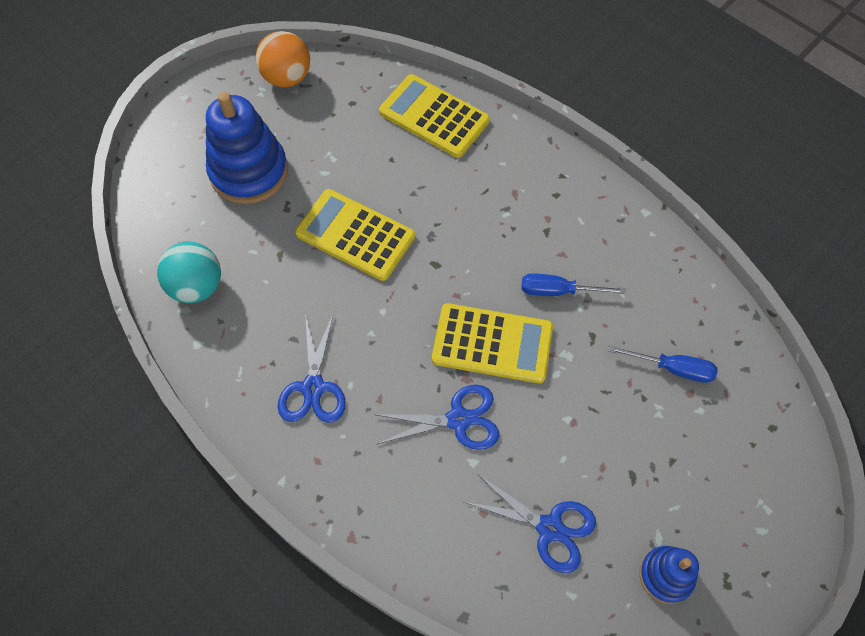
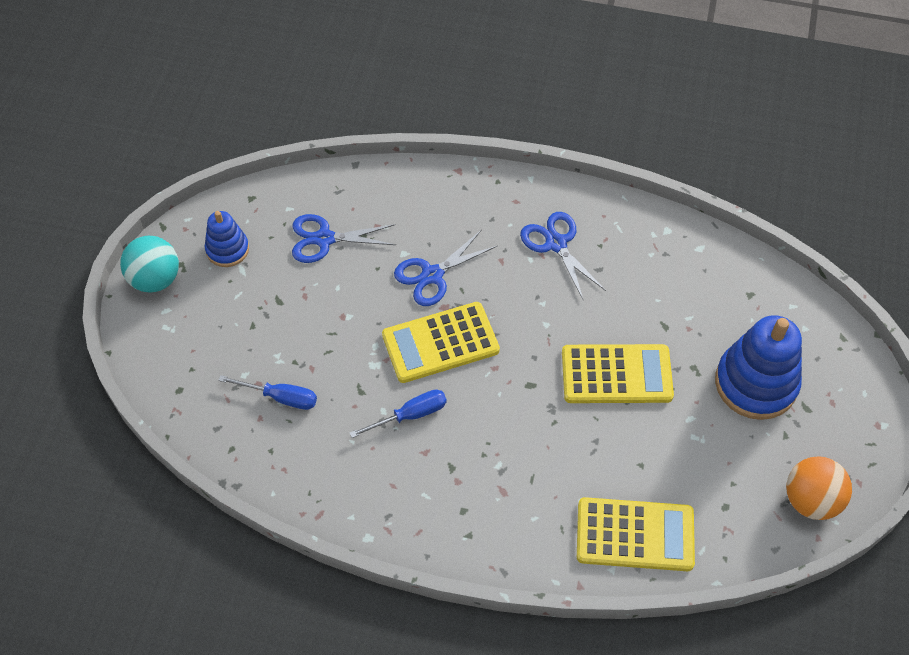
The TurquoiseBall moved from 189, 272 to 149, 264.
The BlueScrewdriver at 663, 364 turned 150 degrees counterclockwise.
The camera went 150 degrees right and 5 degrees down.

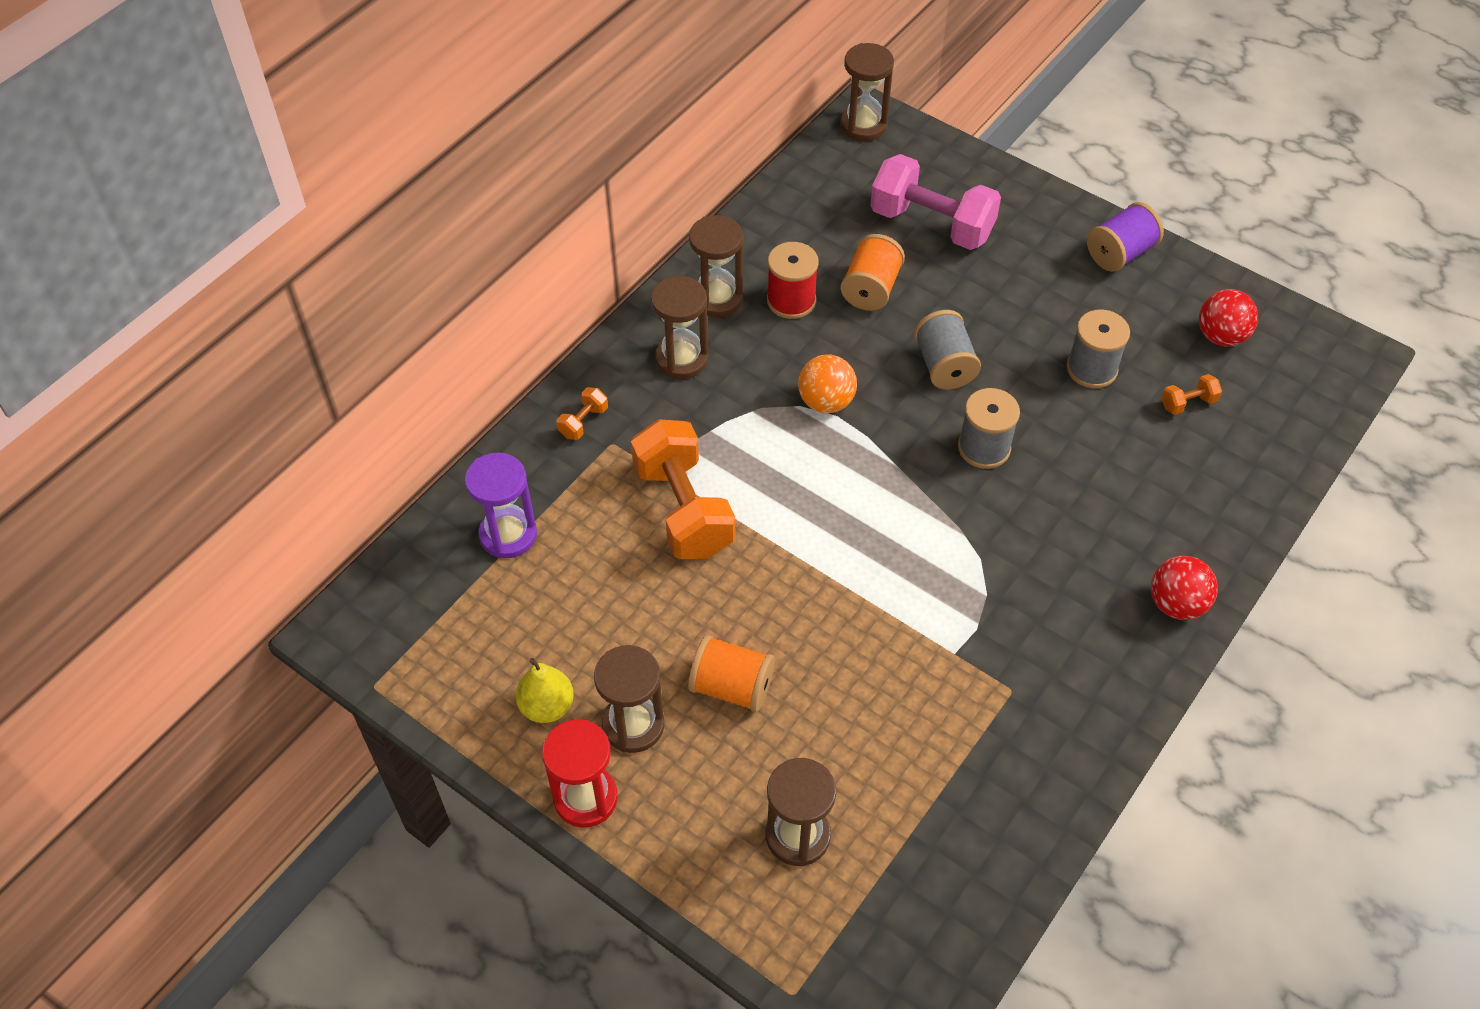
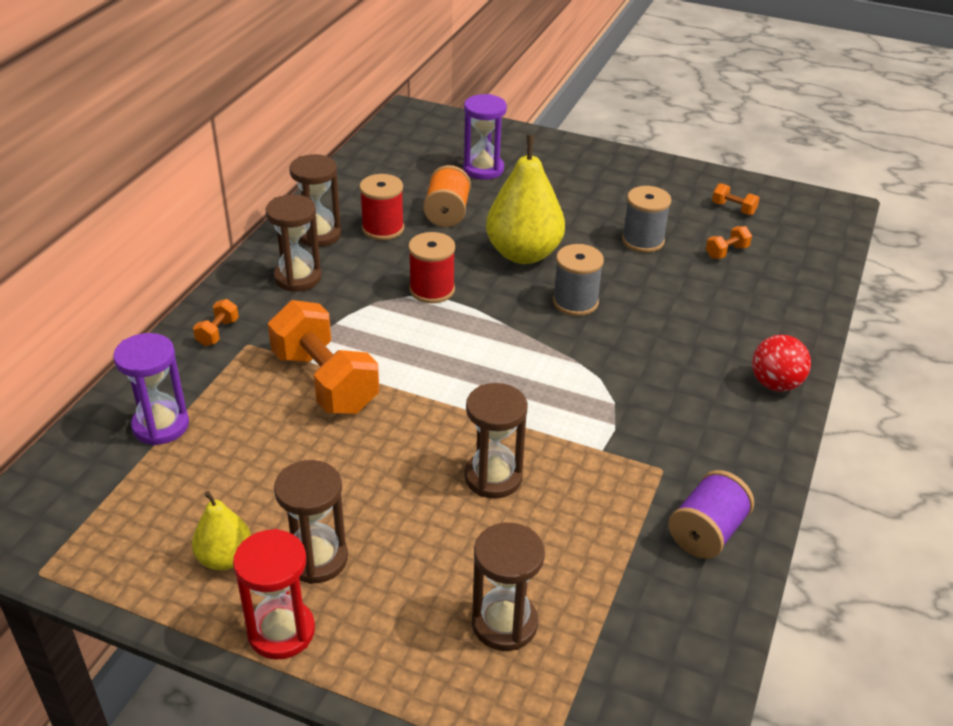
The OrangeBall at 827, 383 was replaced by the RedSpool at 431, 267.
The PinkDumbbell at 935, 202 was replaced by the PurpleHourglass at 485, 137.
The BrownHourglass moved from 867, 92 to 496, 441.
The GreySpool at 947, 349 was replaced by the YellowPear at 525, 199.
The PurpleSpool moved from 1125, 237 to 711, 514.
The RedBall at 1228, 317 was replaced by the OrangeDumbbell at 736, 199.
The OrangeSpool at 731, 673 disappeared.
The camera went 15 degrees left and 15 degrees down.

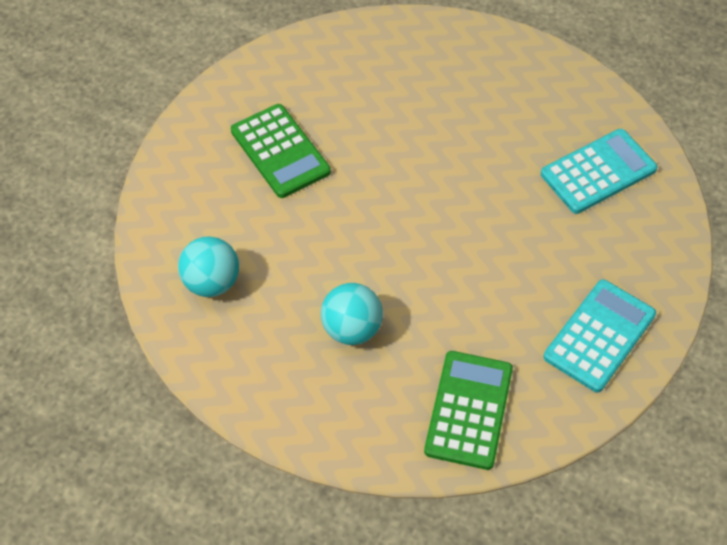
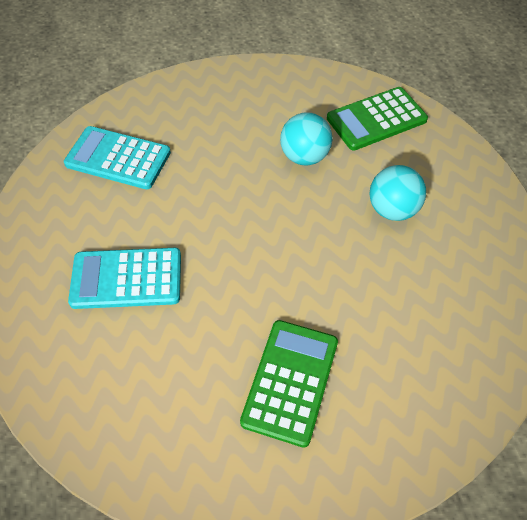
The TurquoiseCalculator moved from 599, 335 to 124, 278.
The TurquoiseBall moved from 208, 266 to 306, 139.
The camera went 130 degrees left and 0 degrees up.

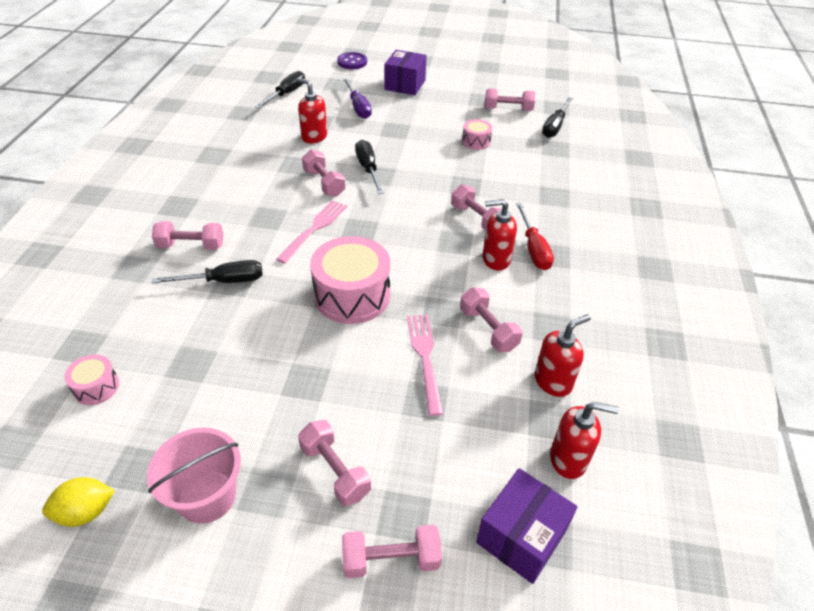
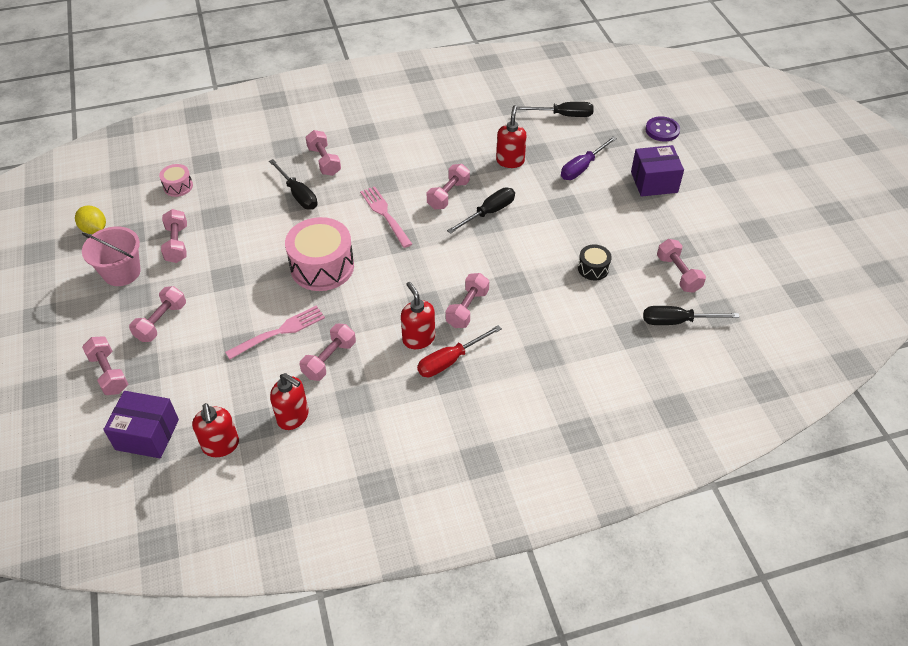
The PinkDumbbell at 174, 236 appeared.
The PinkFork at 311, 232 turned 120 degrees counterclockwise.
The PinkDrum at 477, 134 became the BlackDrum at 595, 262.
The camera went 65 degrees right and 5 degrees up.

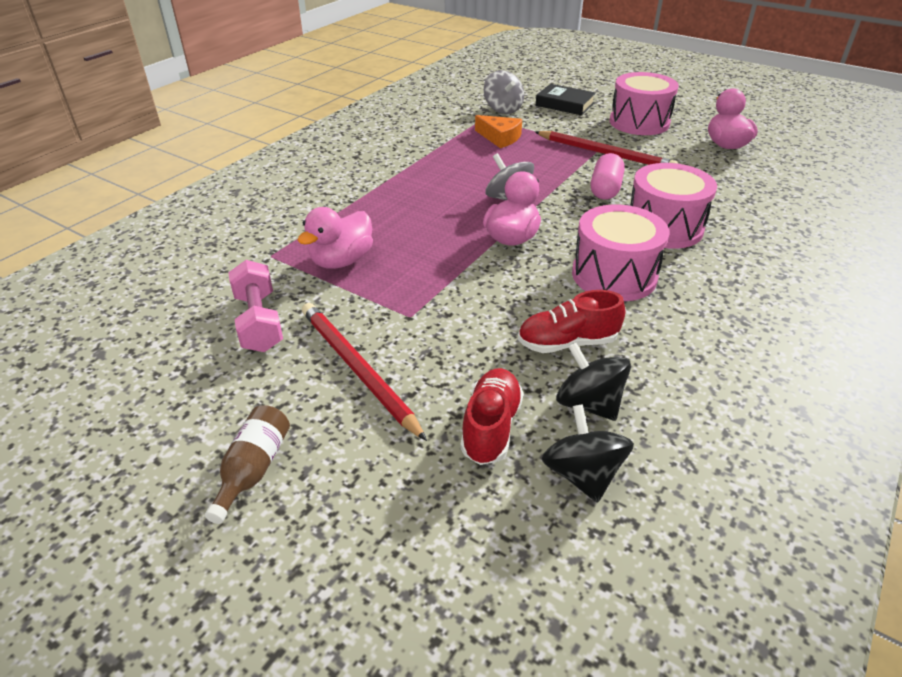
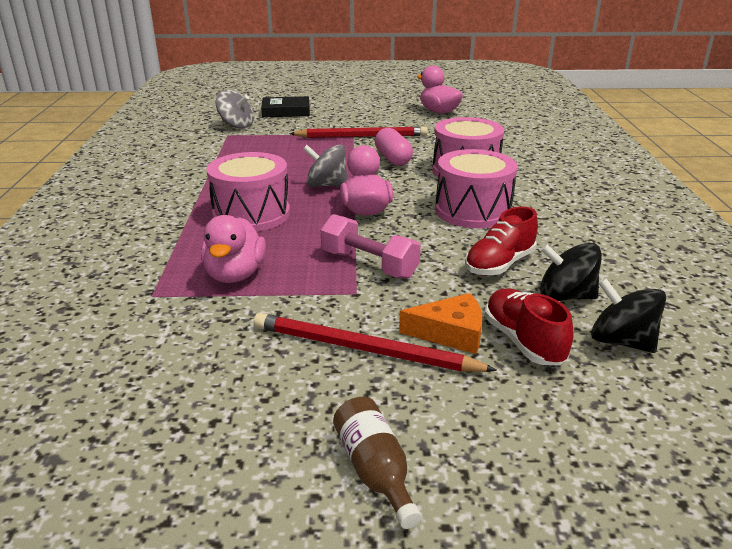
The PinkDrum moved from 644, 103 to 248, 192.
The PinkDumbbell moved from 255, 306 to 371, 246.
The OrangeCheese moved from 498, 131 to 440, 323.
The camera went 35 degrees left and 10 degrees down.

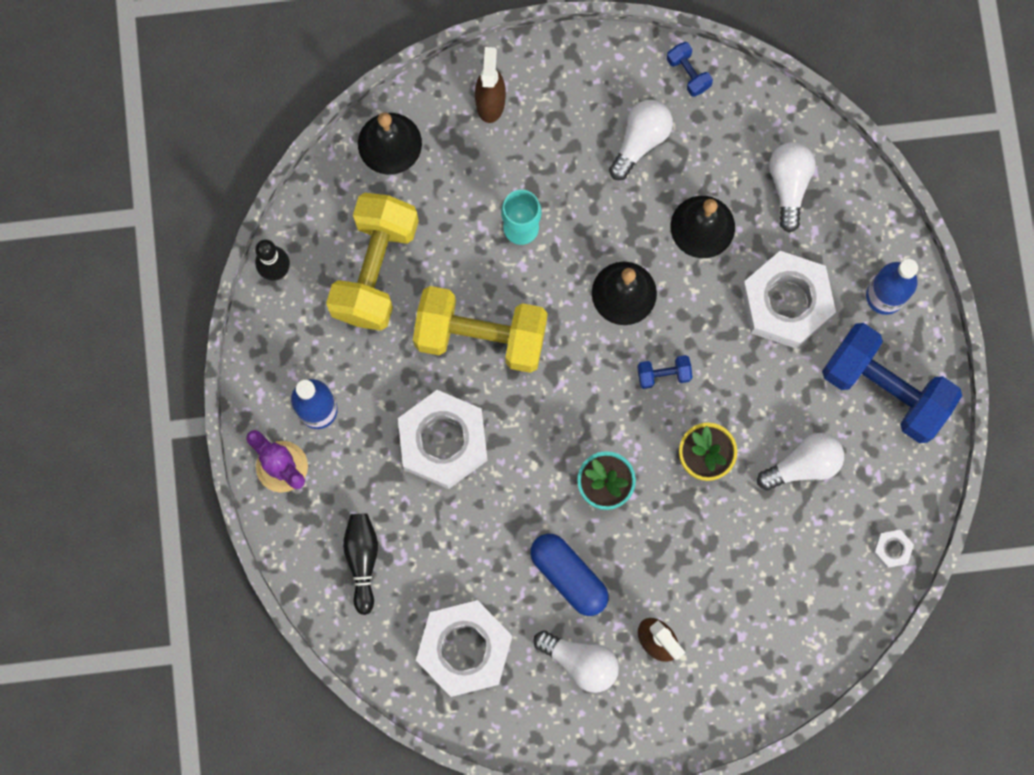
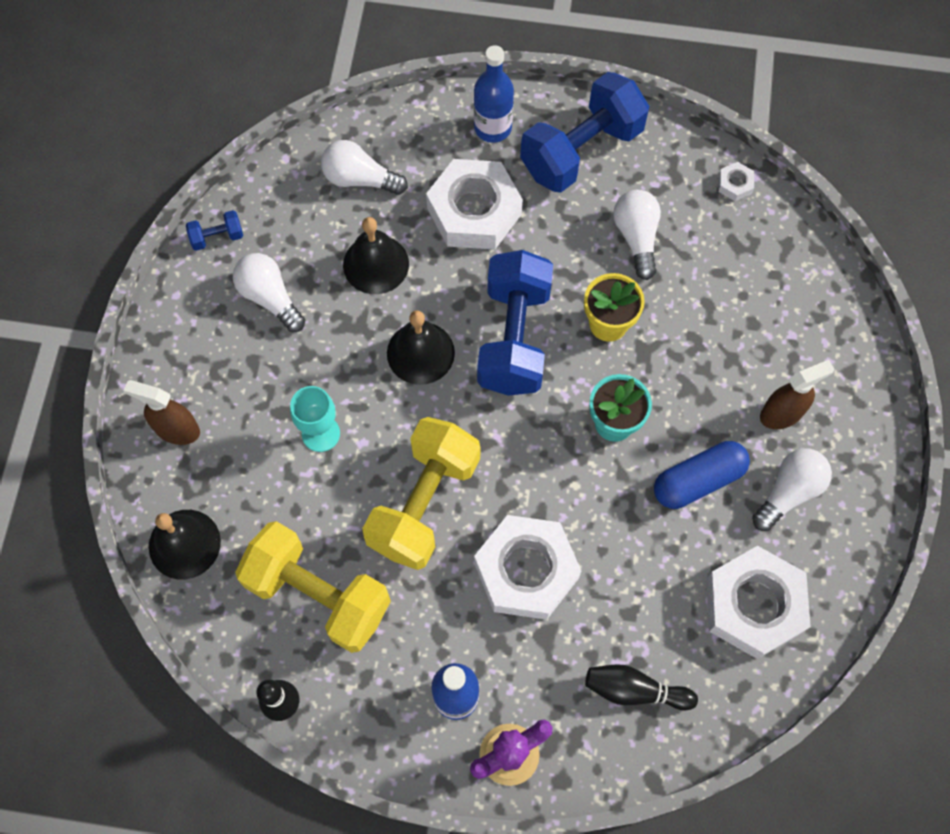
The BlueDumbbell at 665, 372 changed to 2.43 times the size.
The camera went 75 degrees left and 10 degrees down.

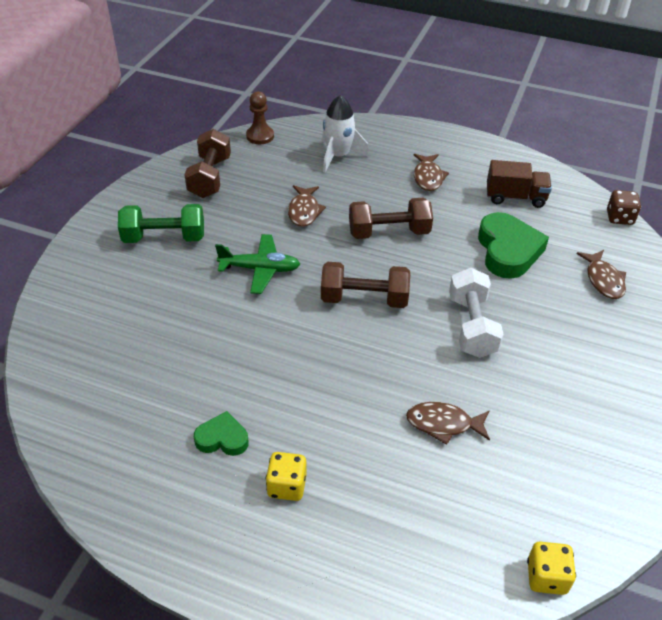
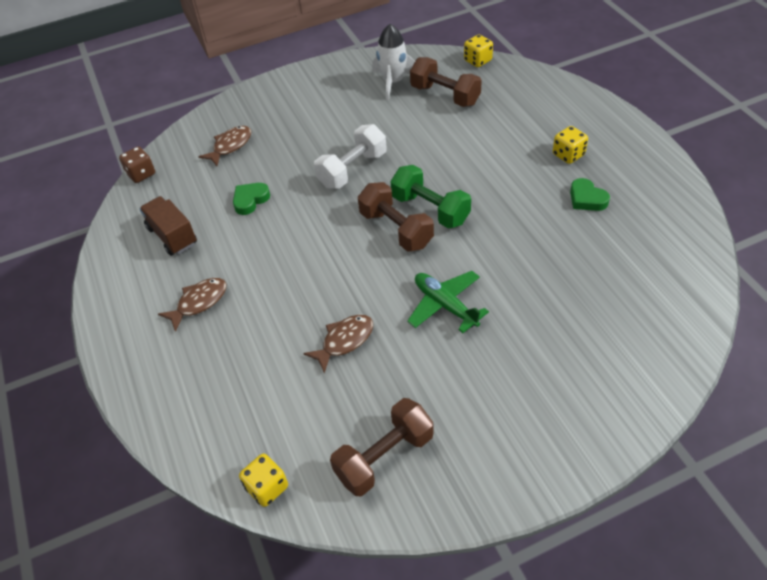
The GreenHeart at 513, 245 changed to 0.54 times the size.
The BrownPawn at 260, 117 was replaced by the YellowDice at 263, 480.
The WhiteRocket moved from 345, 134 to 393, 62.
The GreenDumbbell moved from 161, 223 to 430, 197.
The BrownDumbbell moved from 391, 218 to 446, 82.
The BrownFish at 448, 423 disappeared.
The camera went 130 degrees left and 5 degrees up.

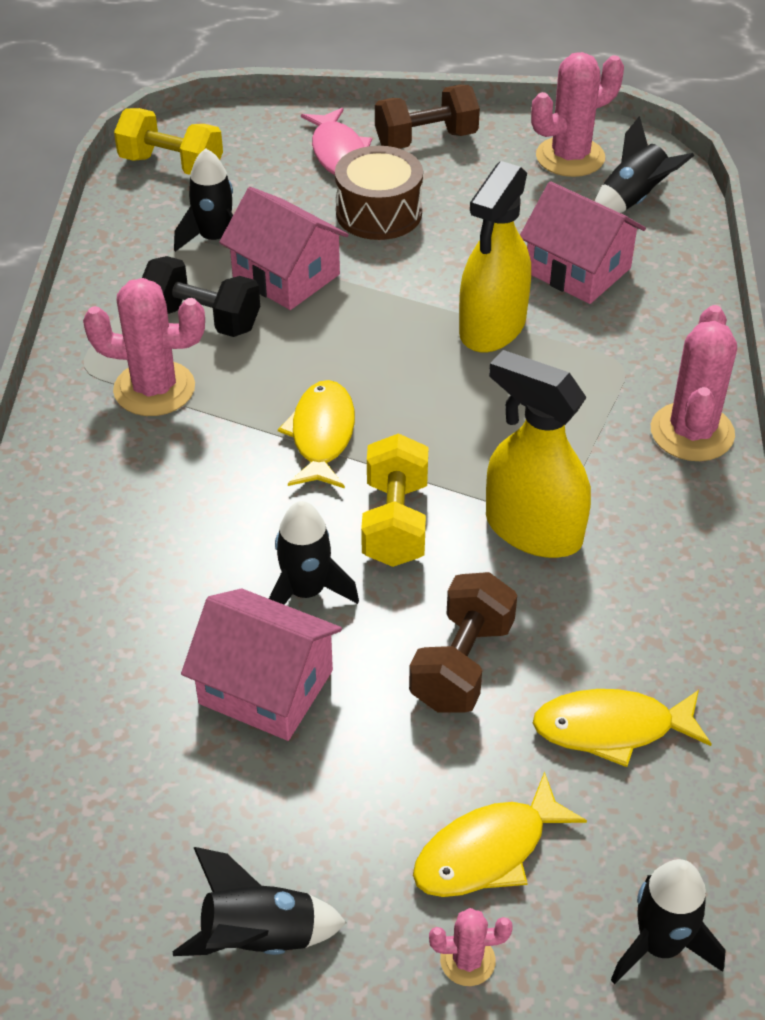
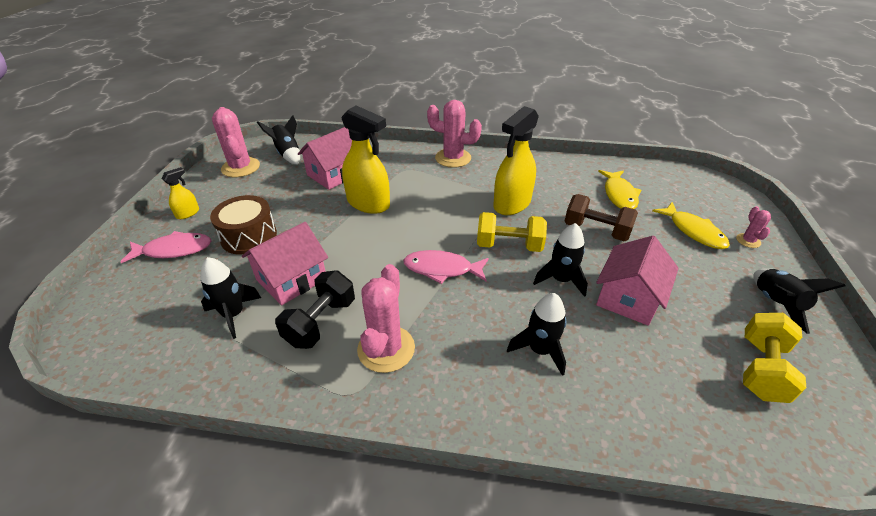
The BrownDumbbell at 427, 117 was replaced by the YellowSprayBottle at 180, 193.
The YellowFish at 316, 434 became the PinkFish at 446, 267.
The BlackRocket moved from 668, 921 to 536, 334.
The YellowDumbbell moved from 168, 141 to 774, 358.
The camera went 85 degrees left and 5 degrees down.

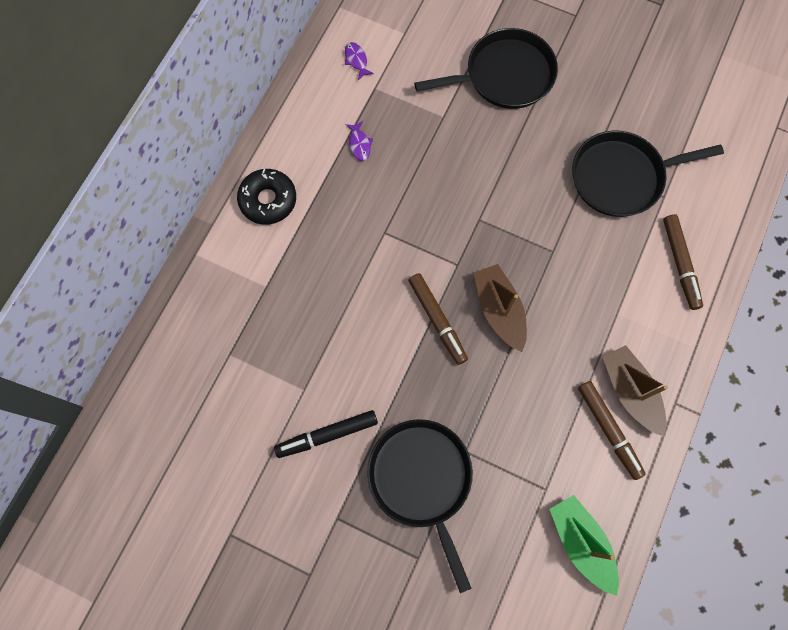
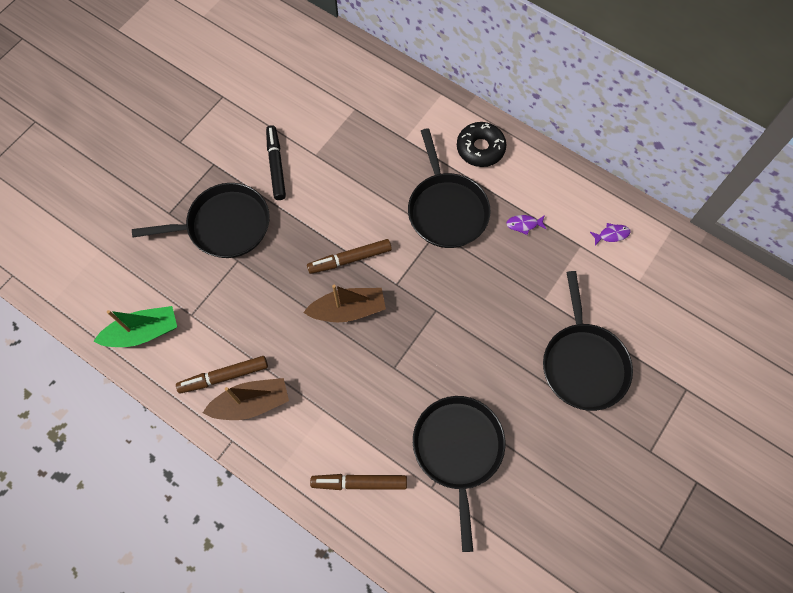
The BlackPan at 449, 188 appeared.
The camera went 100 degrees right and 5 degrees down.

